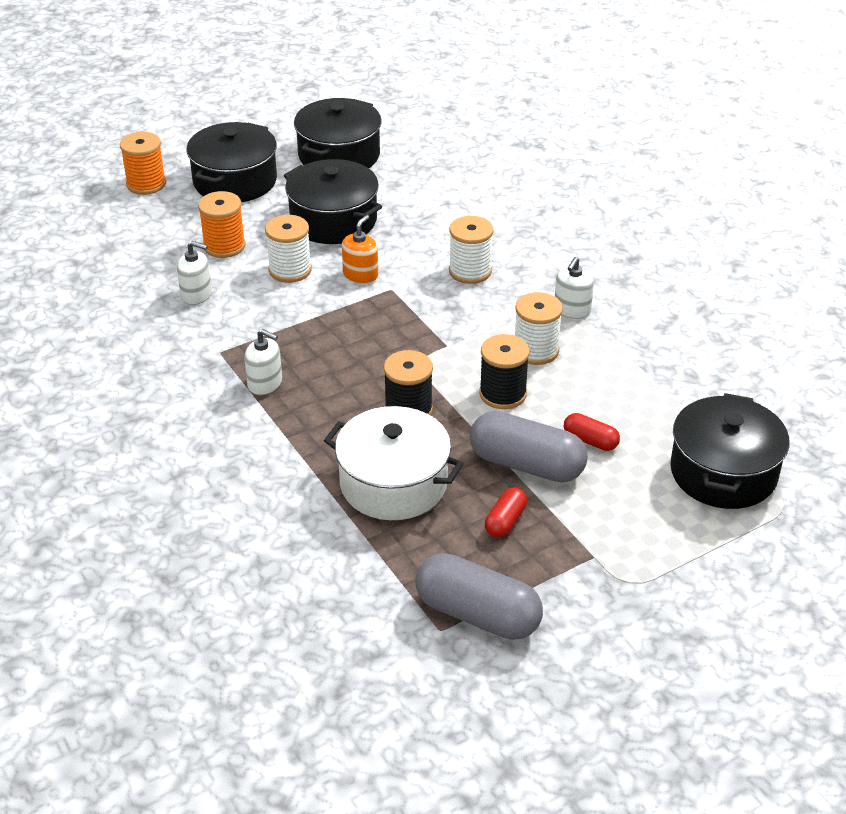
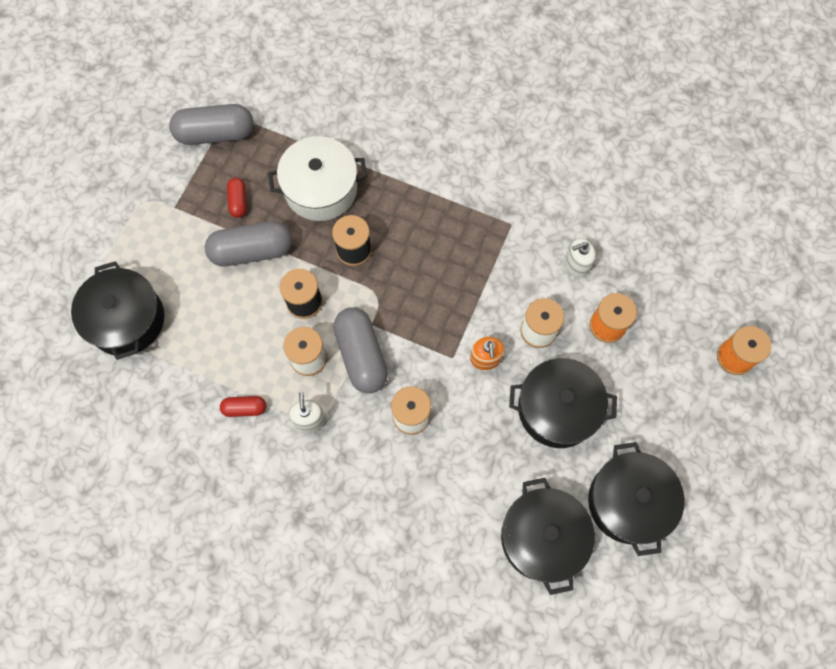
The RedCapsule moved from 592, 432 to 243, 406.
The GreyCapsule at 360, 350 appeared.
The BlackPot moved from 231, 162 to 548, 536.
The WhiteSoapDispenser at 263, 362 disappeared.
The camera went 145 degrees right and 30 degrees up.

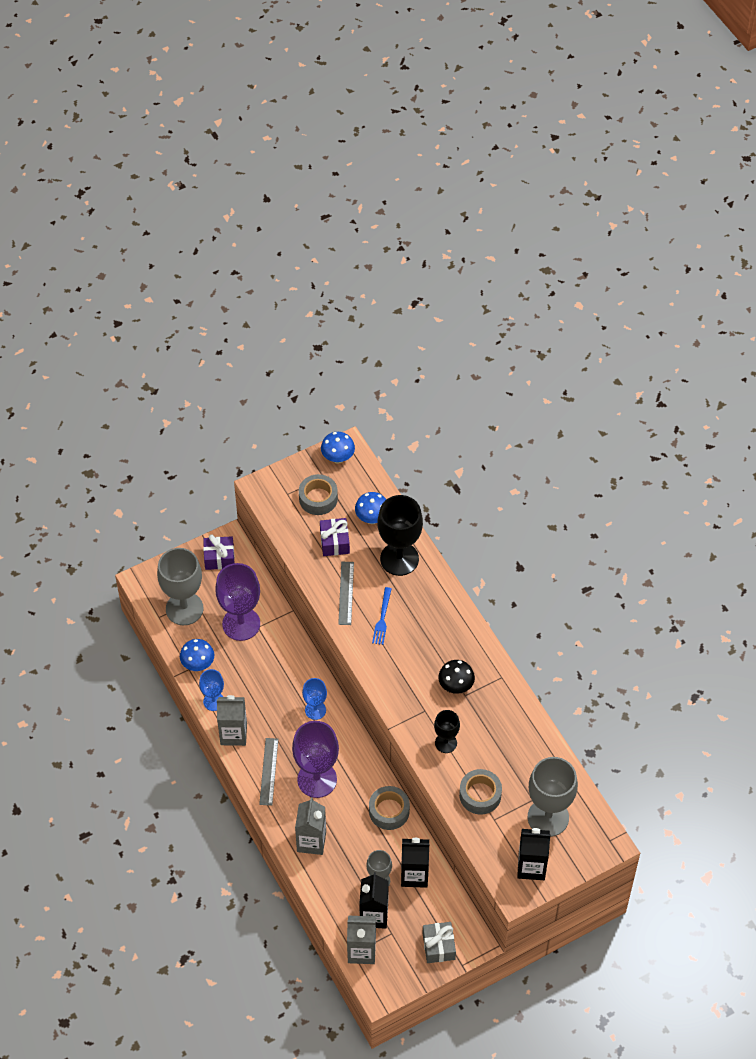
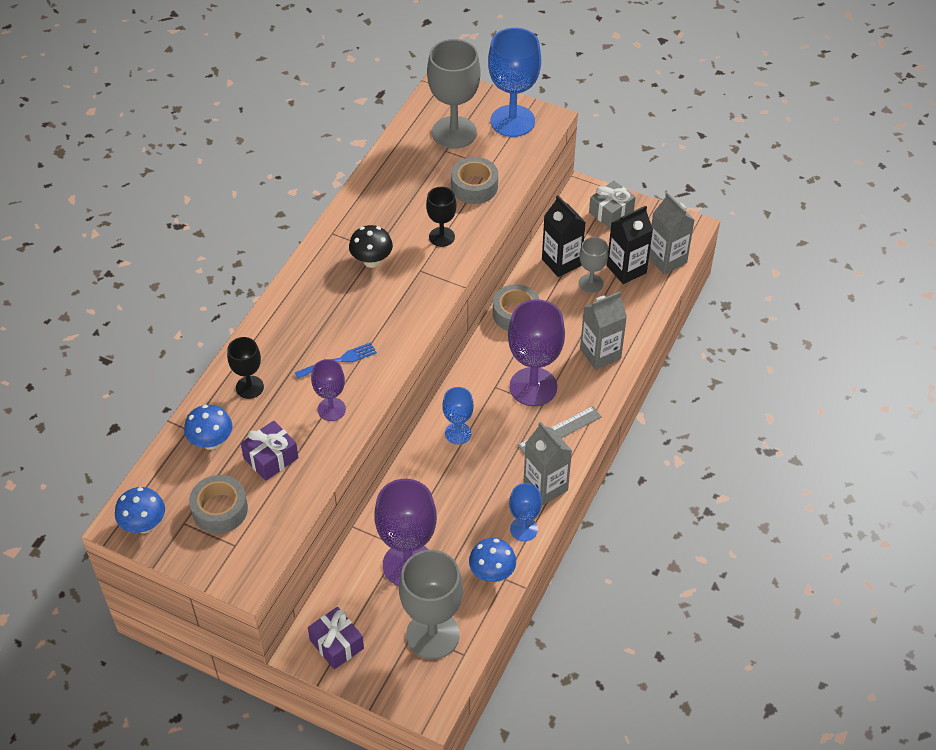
The BlackGoblet at 400, 535 changed to 0.55 times the size.
The GreyRuler at 346, 593 was replaced by the PurpleGoblet at 328, 390.
The BlackCarton at 533, 854 was replaced by the BlueGoblet at 514, 82.
The camera went 125 degrees left and 5 degrees down.

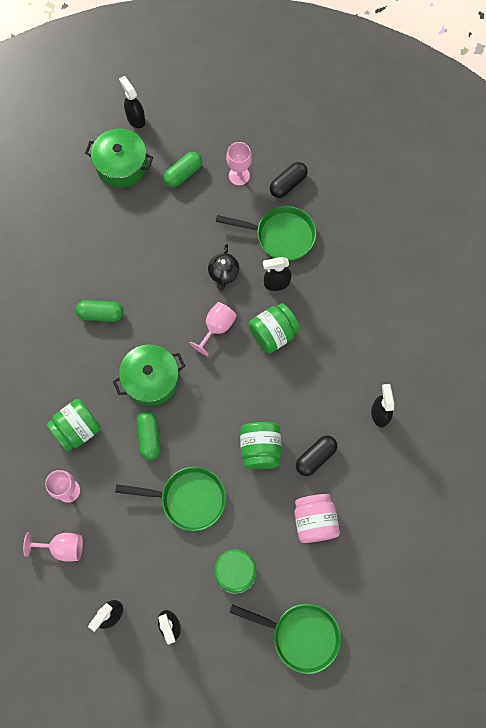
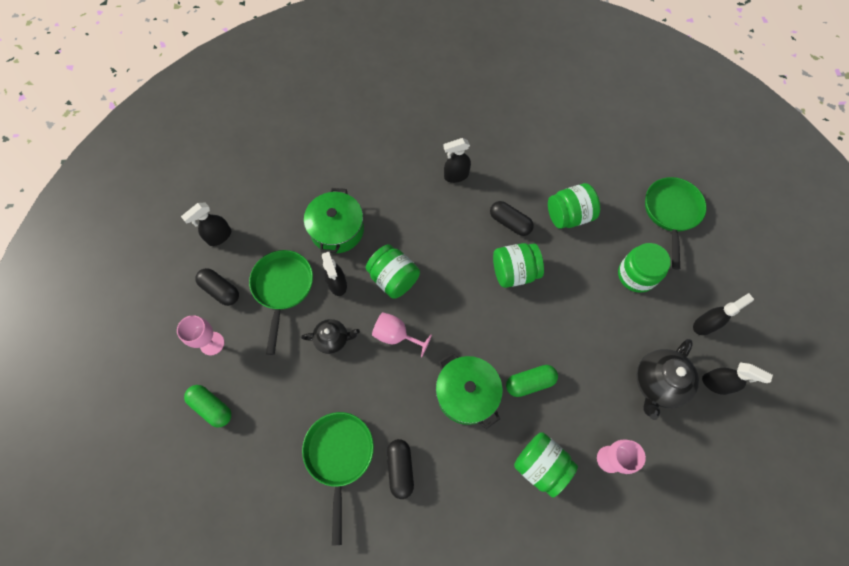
The BlackSprayBottle moved from 132, 102 to 206, 224.
The GreenPan moved from 170, 499 to 338, 479.
The GreenPot moved from 119, 157 to 334, 220.
The GreenCapsule at 100, 311 became the BlackCapsule at 400, 469.
The PinkJar at 317, 518 became the GreenJar at 574, 206.
The BlackTeapot at 667, 379 appeared.
The PinkGoblet at 53, 547 disappeared.
The camera went 100 degrees left and 5 degrees down.

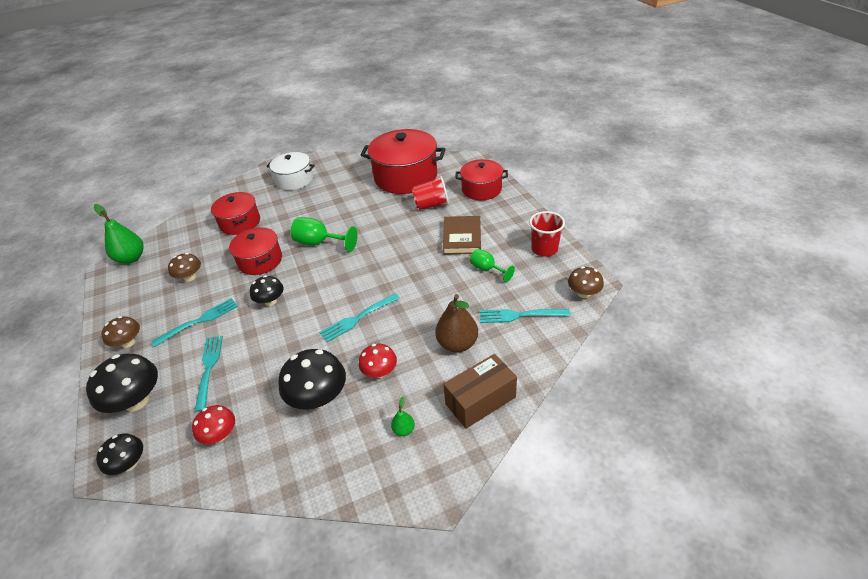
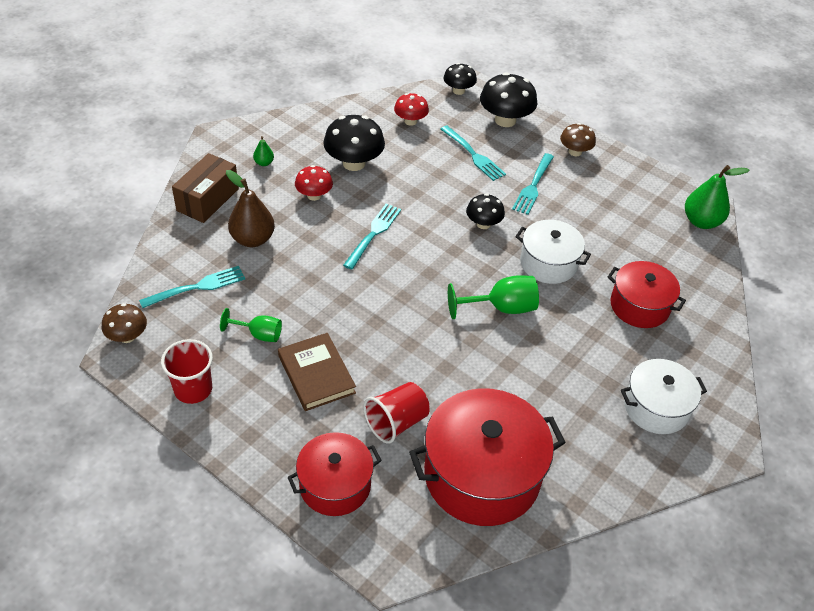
The RedPot at 255, 251 became the WhitePot at 553, 252.
The BrownMushroom at 184, 267 disappeared.
The camera went 145 degrees right and 5 degrees up.

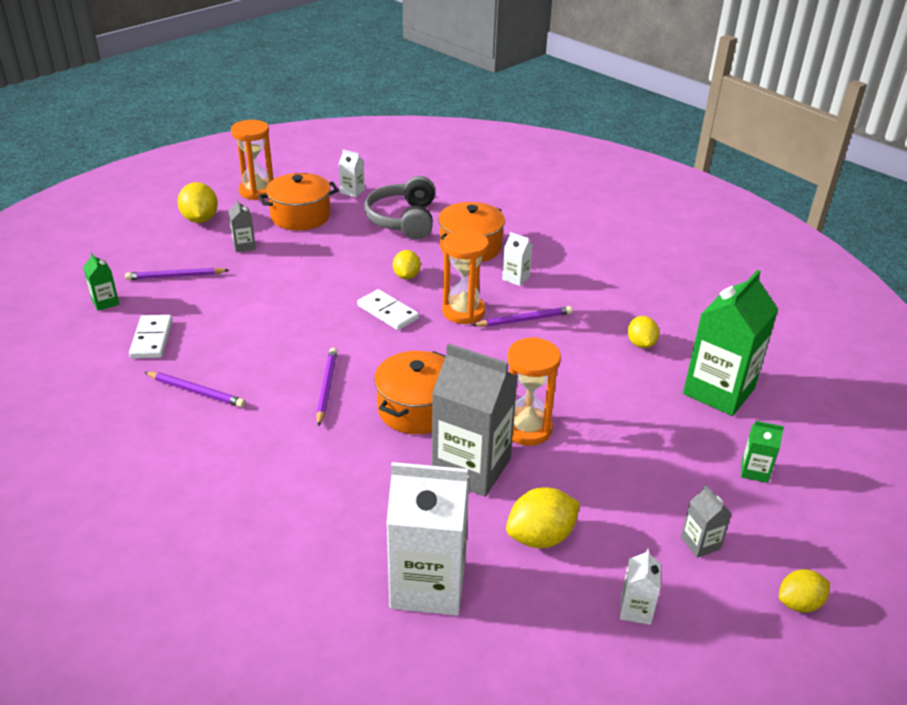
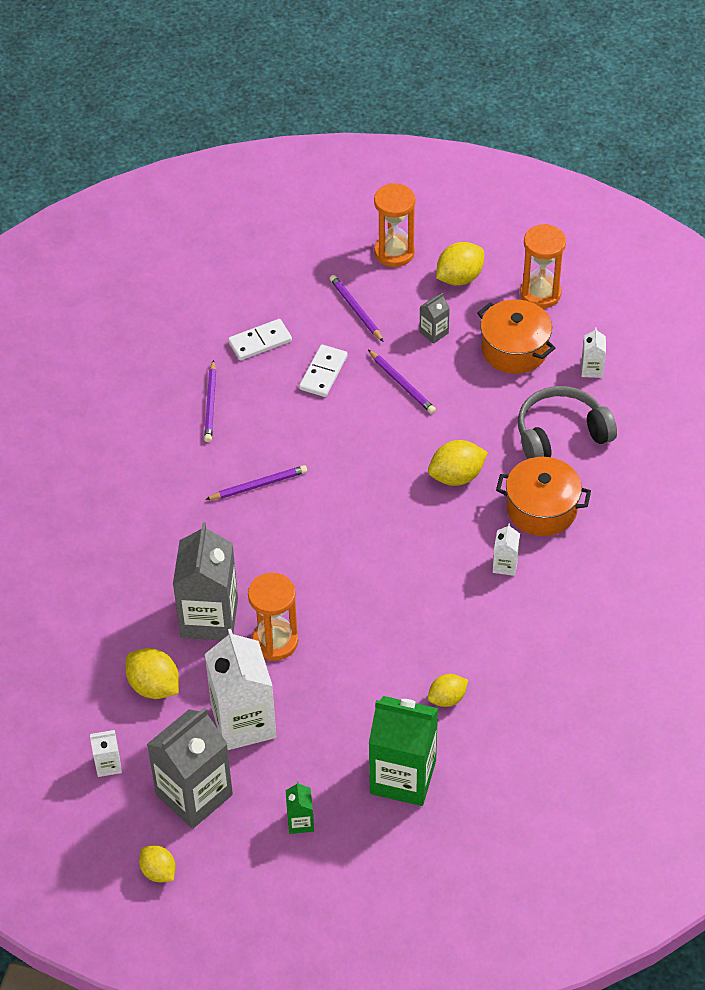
The GreyCarton at 706, 521 changed to 2.25 times the size.
The WhiteCarton moved from 427, 538 to 240, 689.
The WhiteDomino moved from 388, 309 to 323, 371.
The PurplePencil moved from 521, 316 to 402, 382.
The OrangeHourglass moved from 465, 277 to 394, 225.
The YellowLemon at 407, 264 changed to 1.51 times the size.
The GreenCarton at 101, 282 disappeared.
The OrangePot at 410, 392 disappeared.
The camera went 70 degrees right and 15 degrees up.

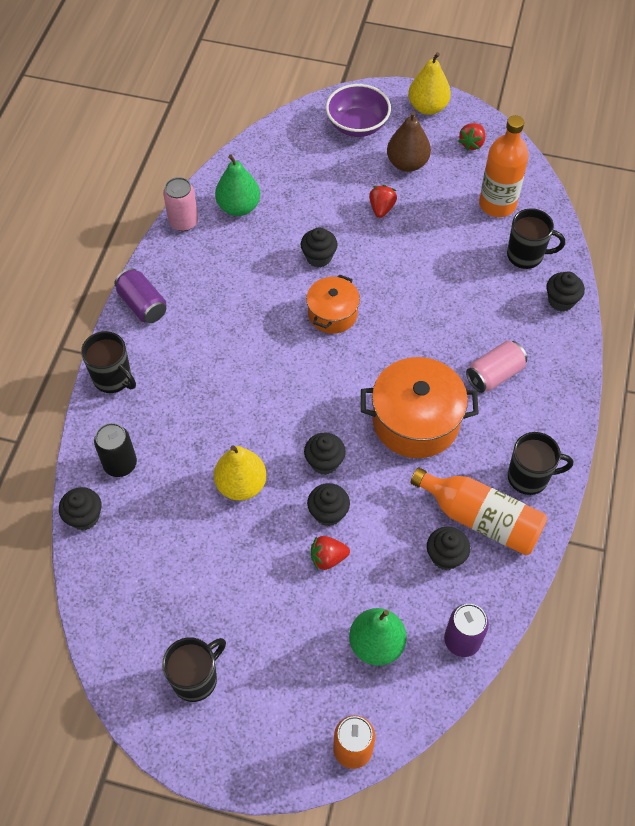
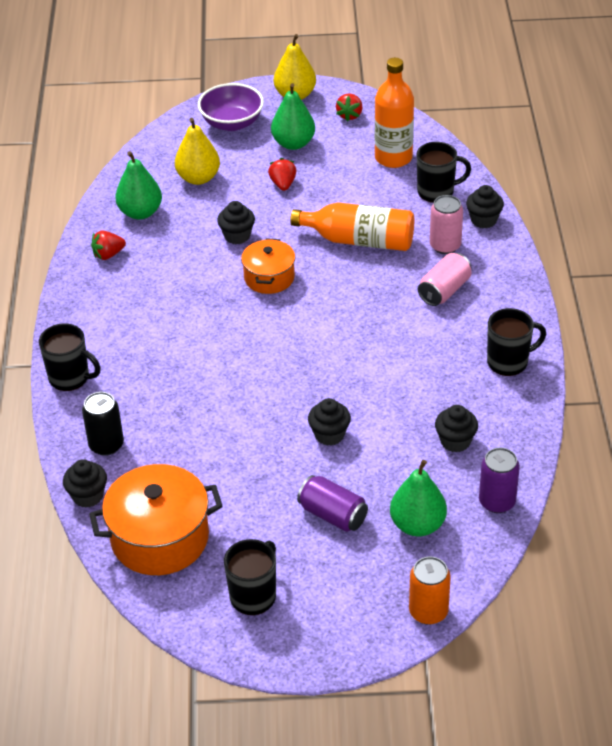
The OrangePot moved from 420, 407 to 156, 519.
The RedStrawberry moved from 330, 553 to 108, 245.
The YellowPear moved from 240, 473 to 197, 151.
The BrownPear at 409, 141 became the GreenPear at 293, 116.
The OrangeBottle moved from 478, 512 to 352, 226.
The PurpleCan moved from 140, 295 to 332, 503.
The PinkCan moved from 180, 204 to 446, 224.
The BlackCupcake at 325, 453 disappeared.
The camera went 15 degrees left and 15 degrees down.

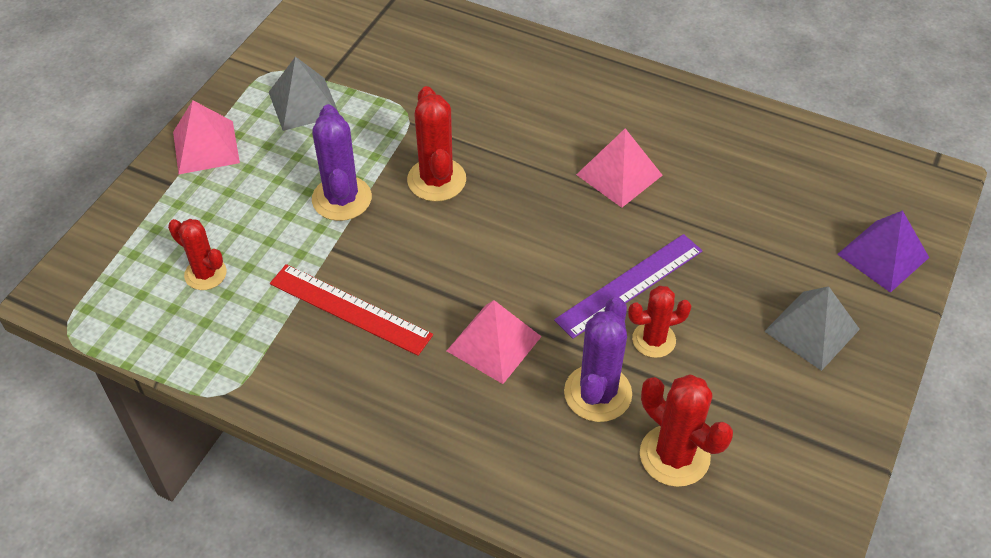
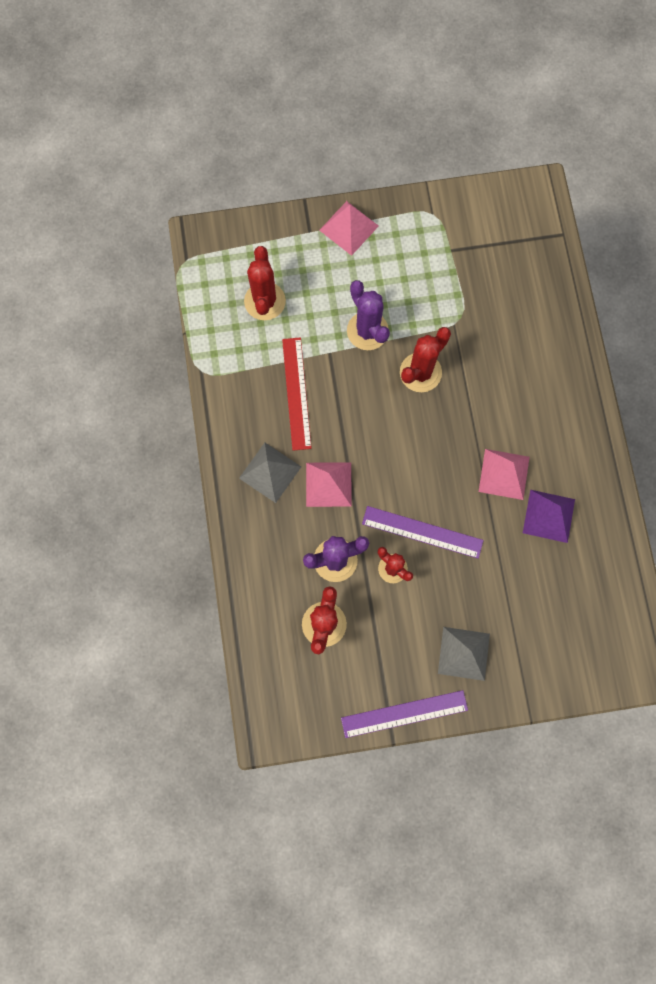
The GreyPyramid moved from 304, 93 to 270, 473.
The RedCactus at 197, 254 changed to 1.50 times the size.
The PurpleRuler at 404, 714 appeared.
The PurpleCactus at 342, 162 turned 75 degrees counterclockwise.
The PurplePyramid moved from 883, 251 to 549, 516.
The camera went 55 degrees right and 25 degrees up.

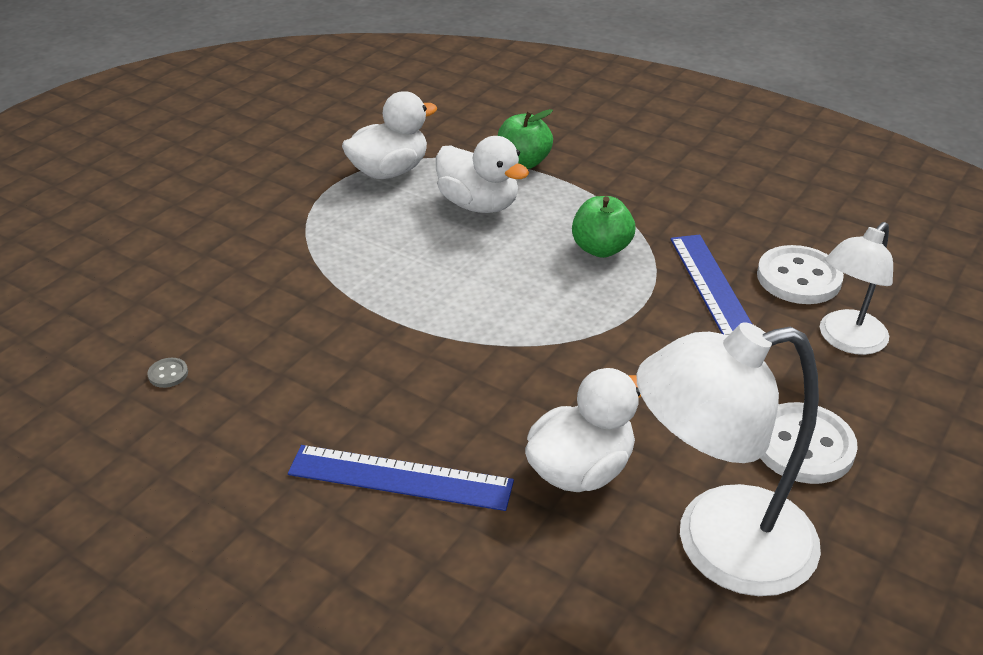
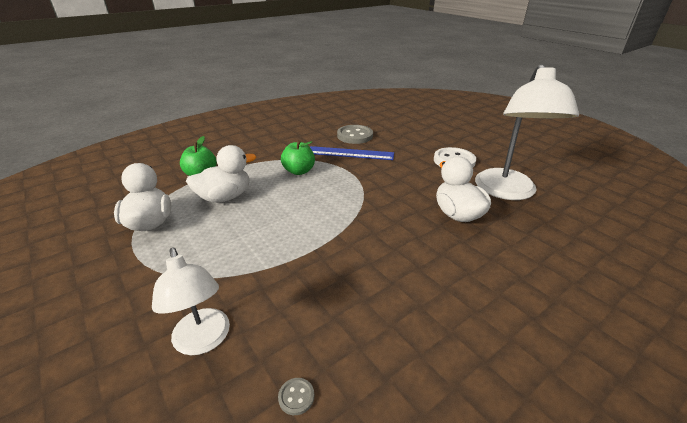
The WhiteLamp moved from 856, 288 to 191, 301.
The WhiteButton at 800, 274 became the GreyButton at 355, 134.
The BlueRuler at 401, 478 disappeared.
The camera went 70 degrees left and 5 degrees down.

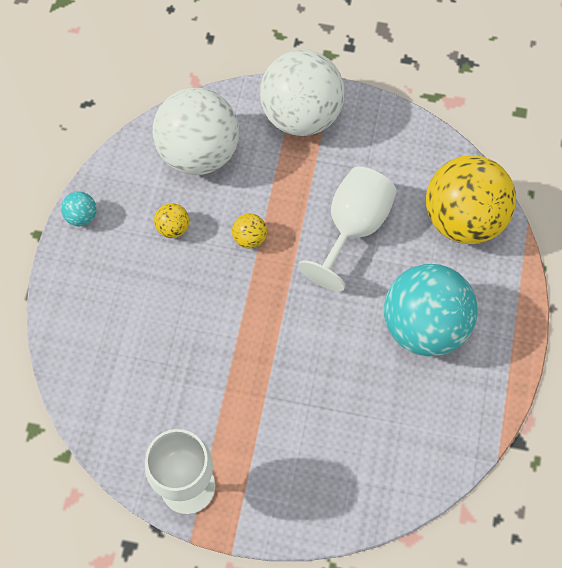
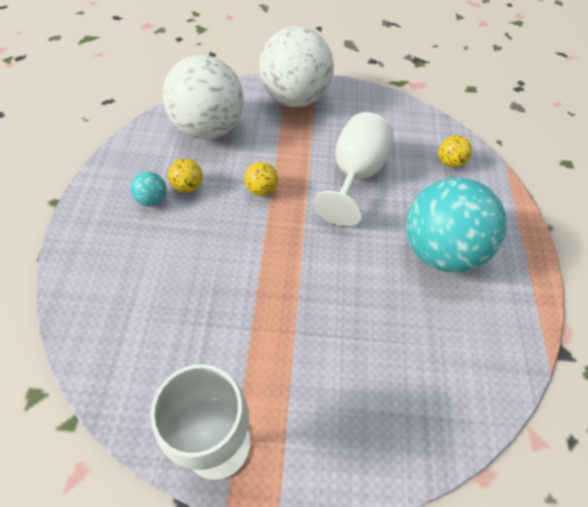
The TurquoiseBall moved from 79, 208 to 149, 189.
The YellowBall at 471, 199 changed to 0.40 times the size.
The camera went 10 degrees left and 10 degrees down.

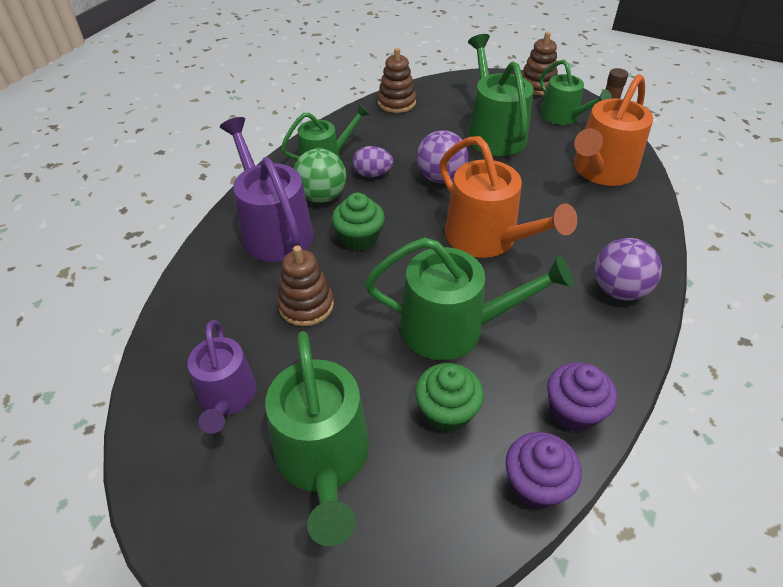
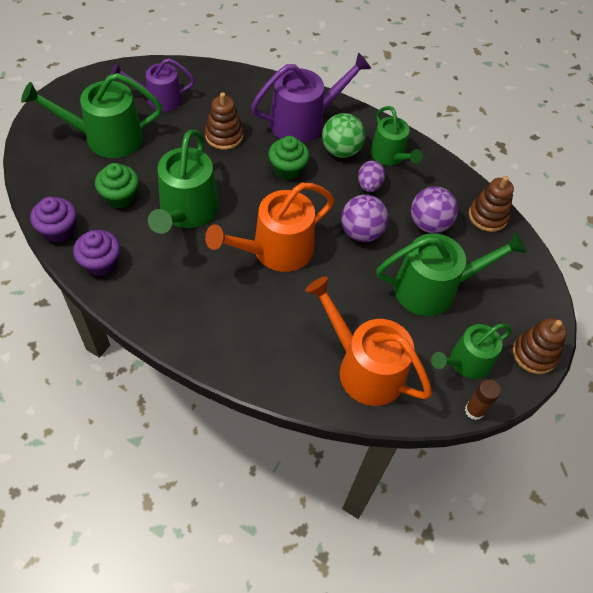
The PurpleBall moved from 628, 269 to 434, 210.
The camera went 90 degrees right and 10 degrees up.

